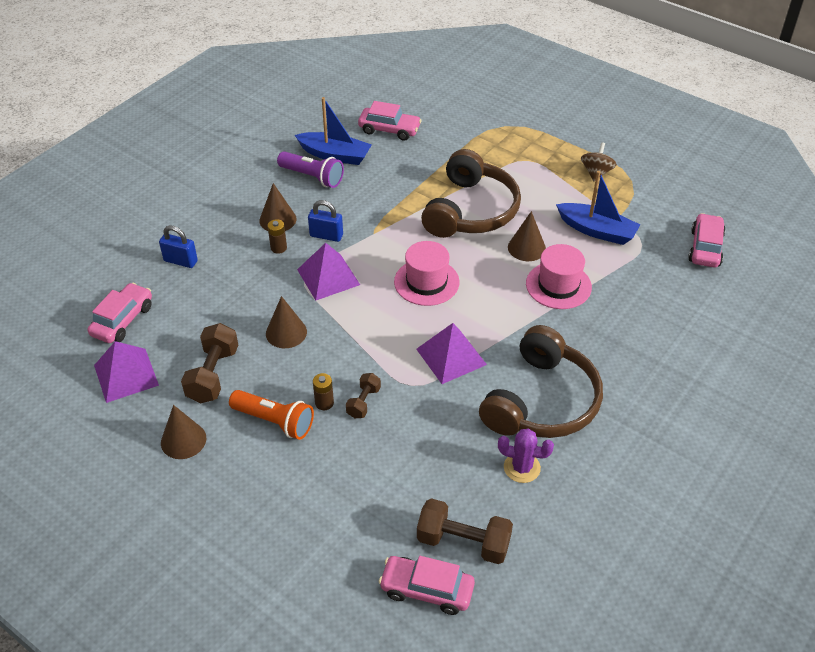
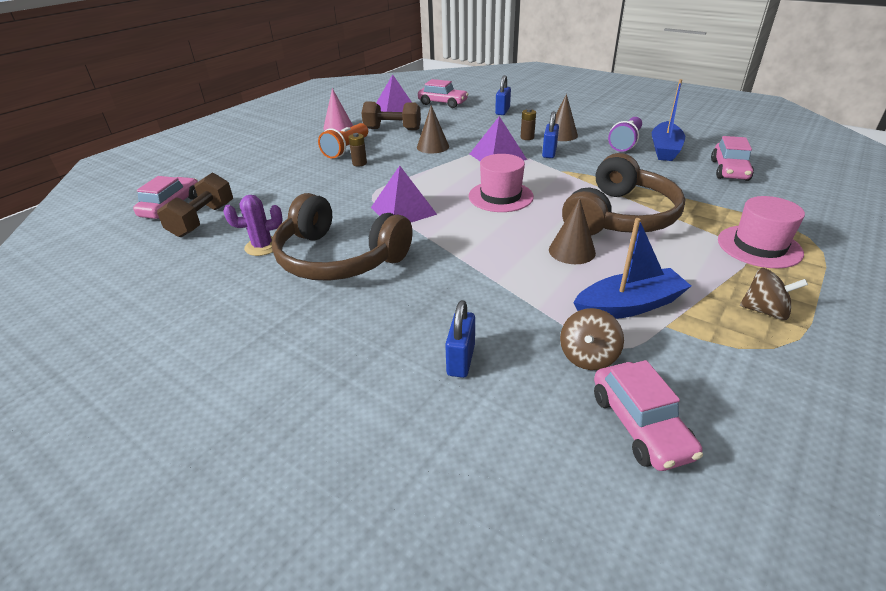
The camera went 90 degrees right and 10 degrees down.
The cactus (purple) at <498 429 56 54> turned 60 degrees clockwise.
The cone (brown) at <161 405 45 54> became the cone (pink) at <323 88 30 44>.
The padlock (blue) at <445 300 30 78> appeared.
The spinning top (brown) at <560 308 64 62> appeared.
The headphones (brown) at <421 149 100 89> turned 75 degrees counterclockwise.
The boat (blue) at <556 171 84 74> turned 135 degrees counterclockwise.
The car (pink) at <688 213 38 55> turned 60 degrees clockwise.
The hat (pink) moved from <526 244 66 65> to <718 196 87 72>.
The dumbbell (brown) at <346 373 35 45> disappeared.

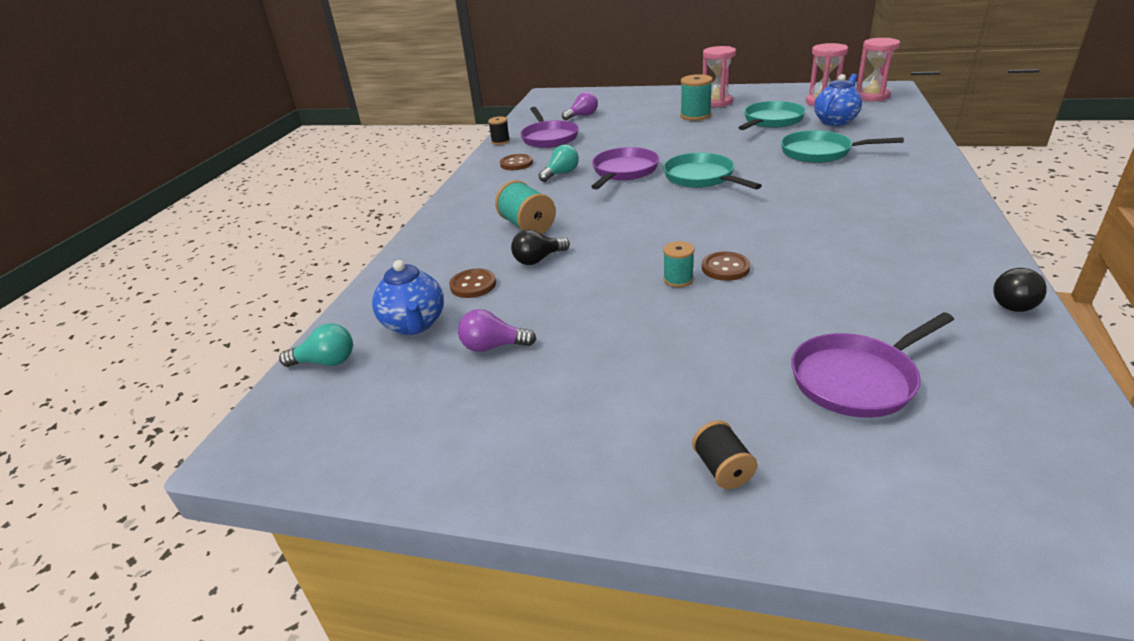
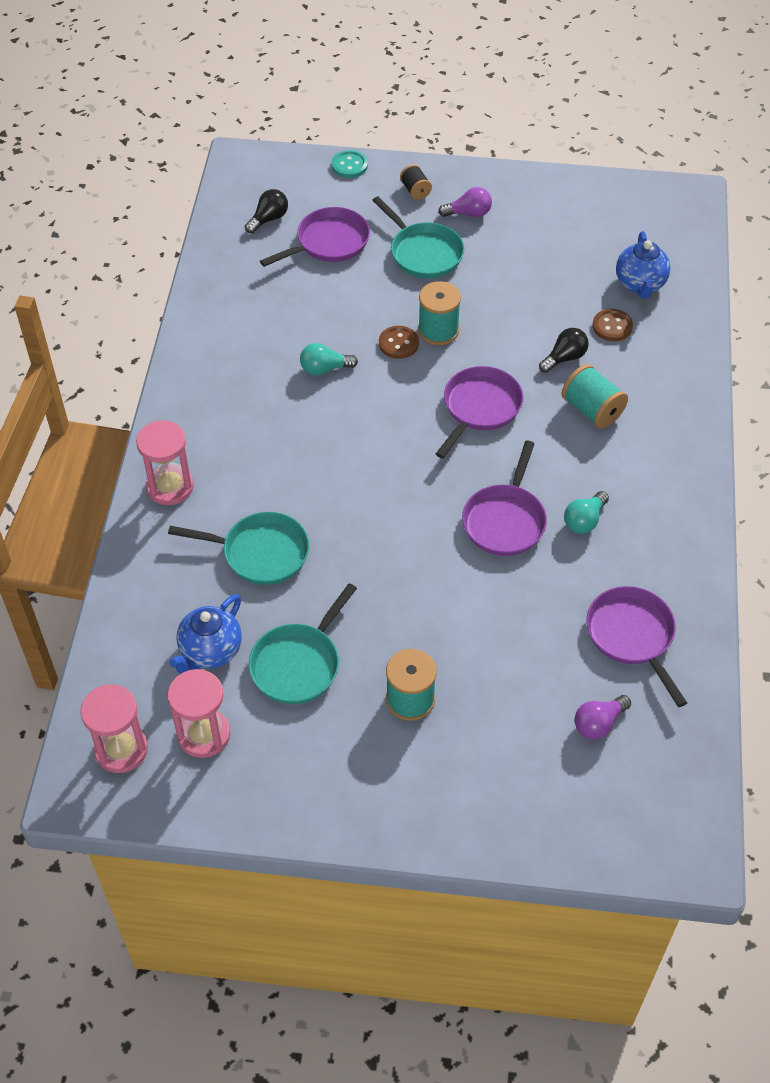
The camera went 170 degrees right and 20 degrees up.
The hourglass (pink) moved from <703 46 33 61> to <136 420 58 85>.
The light bulb (black) moved from <993 268 54 44> to <245 189 43 45>.
The light bulb (turquoise) moved from <279 323 74 44> to <300 343 58 32>.
The button (turquoise) at <331 150 37 28> appeared.
The pan (turquoise) moved from <663 153 99 36> to <372 196 92 82>.
The spool (turquoise) at <663 241 31 46> changed to 1.65 times the size.
The pan (purple) at <436 366 87 92> appeared.
The light bulb (purple) moved from <458 309 78 43> to <438 187 54 30>.
The teapot (blue) at <372 260 72 75> turned 150 degrees counterclockwise.
The spool (black) at <488 116 22 29> disappeared.
The button (brown) at <500 154 33 16> disappeared.

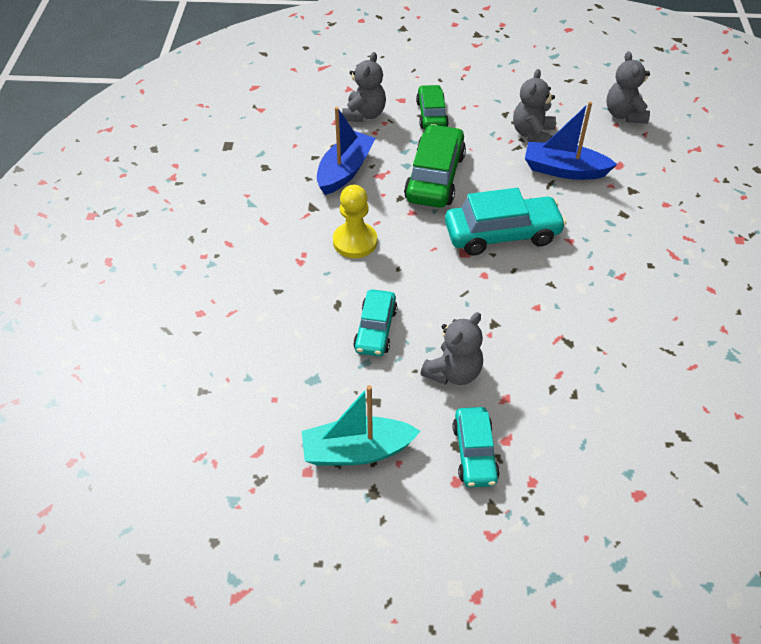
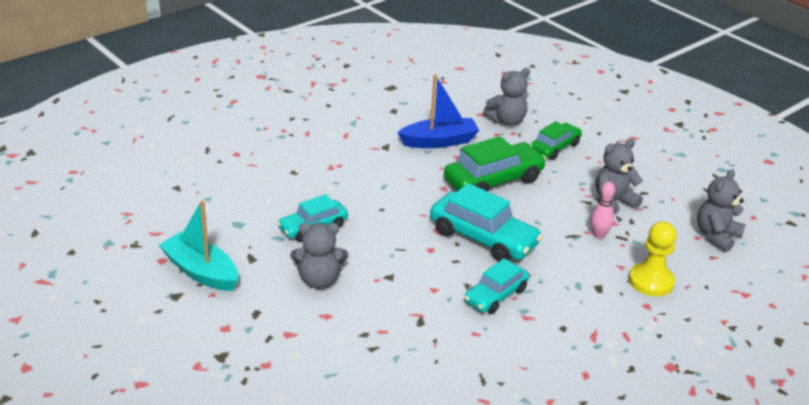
The camera went 45 degrees right and 15 degrees down.
The car (turquoise) moved from <453 407 47 80> to <464 258 65 56>.
The boat (blue) at <525 102 92 78> was replaced by the bowling pin (pink) at <591 181 24 58>.
The pawn (yellow) moved from <333 185 44 73> to <629 221 48 76>.

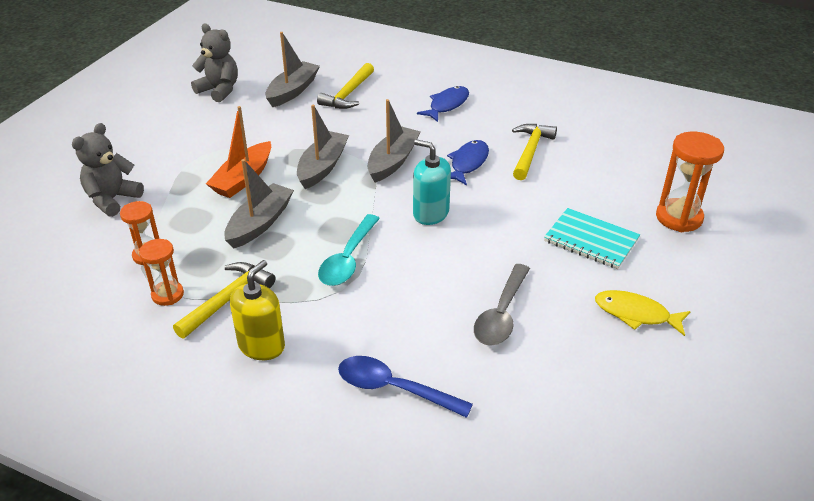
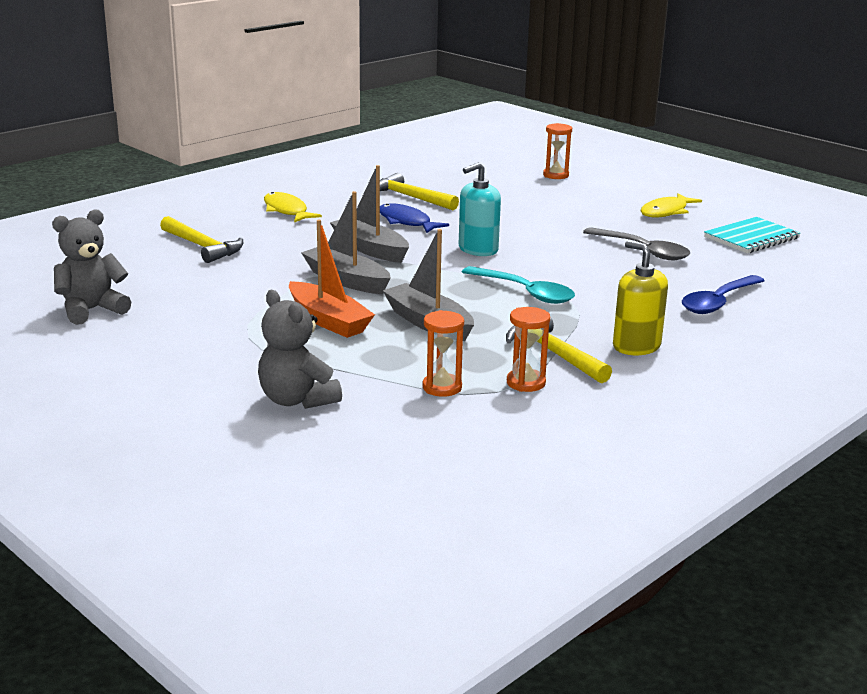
The camera went 70 degrees left and 15 degrees down.
The fish (blue) at <417 86 52 36> became the fish (yellow) at <264 192 58 31>.
The hourglass (orange) at <656 132 68 100> changed to 0.62 times the size.
The notebook (turquoise) moved from <544 208 96 61> to <704 217 96 36>.
The boat (grey) at <265 32 55 75> disappeared.

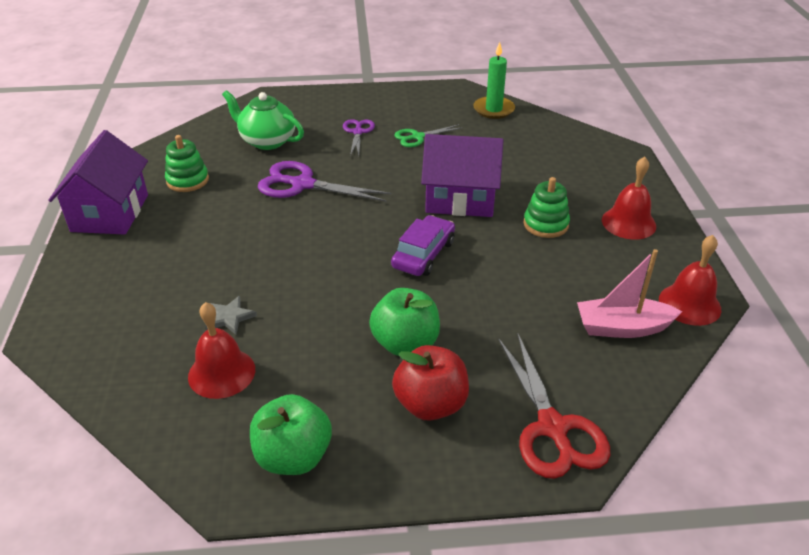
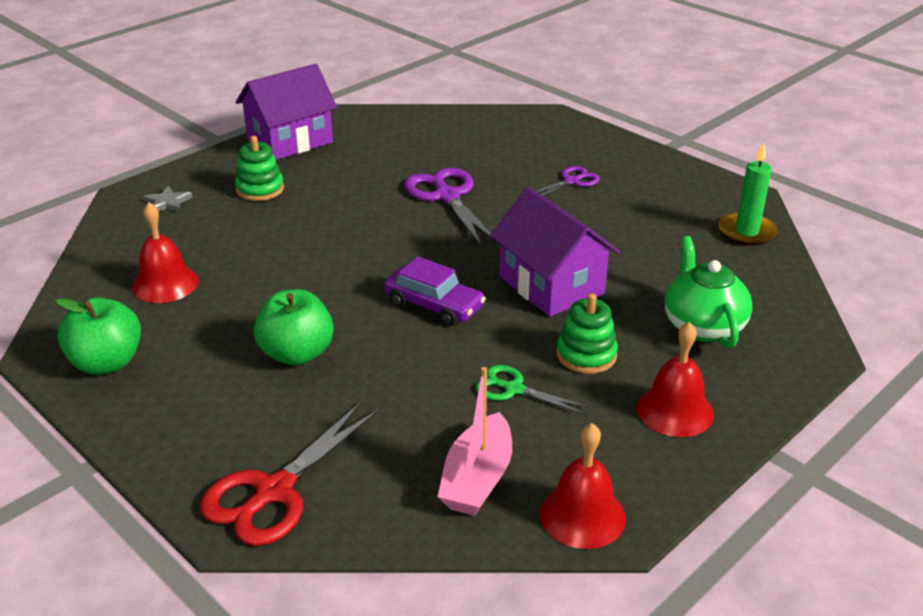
The camera went 50 degrees right and 5 degrees down.
The star (grey) moved from <205 296 52 39> to <143 186 49 26>.
The stacking toy (green) moved from <165 135 44 57> to <235 136 49 65>.
The car (purple) at <391 215 64 61> turned 45 degrees clockwise.
The boat (pink) at <577 249 106 89> turned 120 degrees counterclockwise.
The scissors (green) moved from <394 124 69 23> to <476 365 114 50>.
The teapot (green) moved from <222 90 82 60> to <665 236 88 112>.
The apple (red) at <392 345 77 76> disappeared.

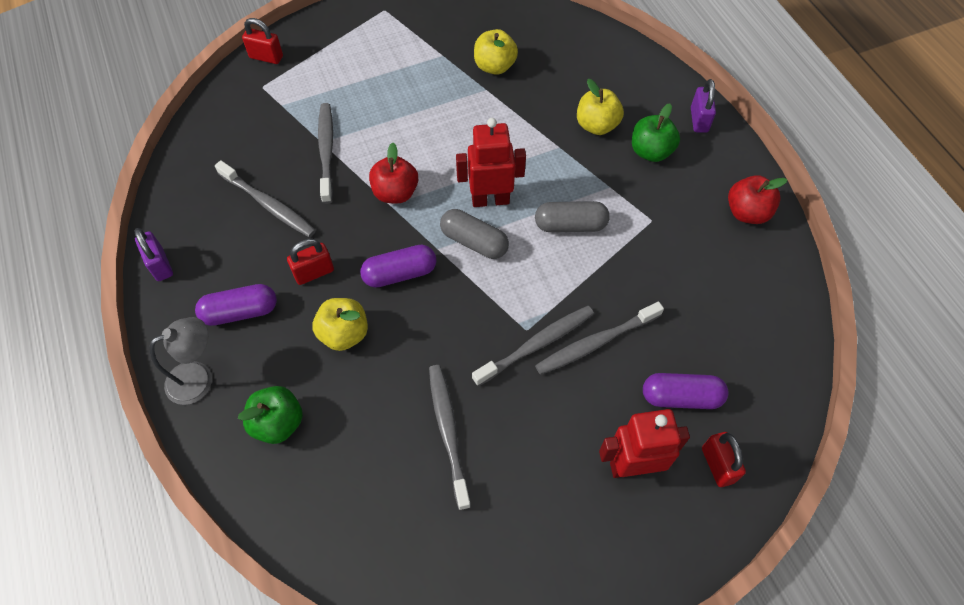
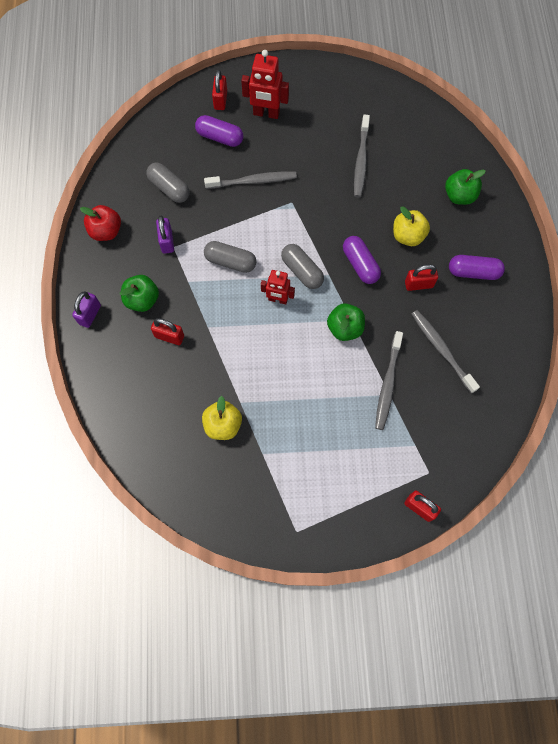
The camera went 160 degrees left and 10 degrees up.
The capsule (grey) at <146 163 43 40> appeared.
The apple (yellow) at <577 79 47 56> was replaced by the padlock (red) at <151 318 33 27>.
The padlock (purple) moved from <135 228 38 53> to <156 216 18 38>.
The robot (red) at <456 118 70 89> changed to 0.67 times the size.
The apple (red) at <369 143 49 61> became the apple (green) at <327 303 38 38>.
The capsule (purple) at <360 245 77 43> turned 60 degrees clockwise.
The lamp (grey) at <150 317 62 88> disappeared.
The toothbrush (grey) at <472 306 122 80> disappeared.

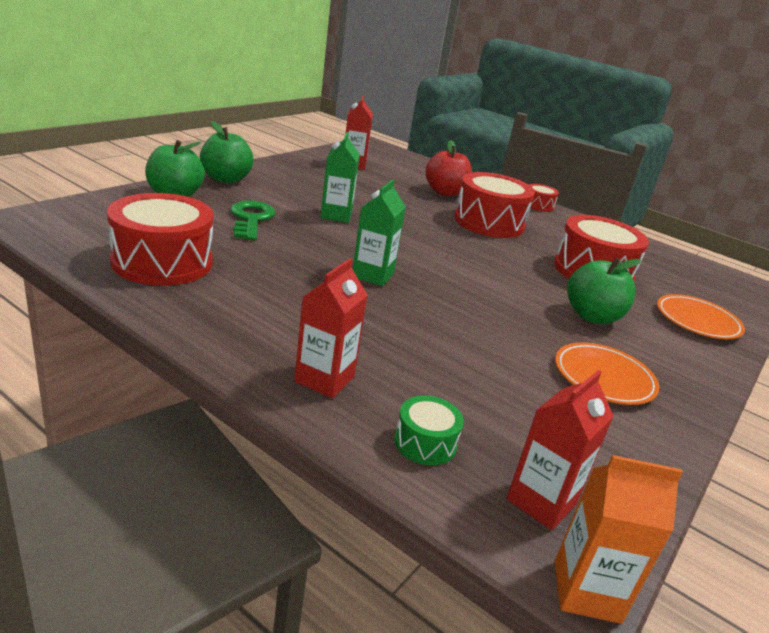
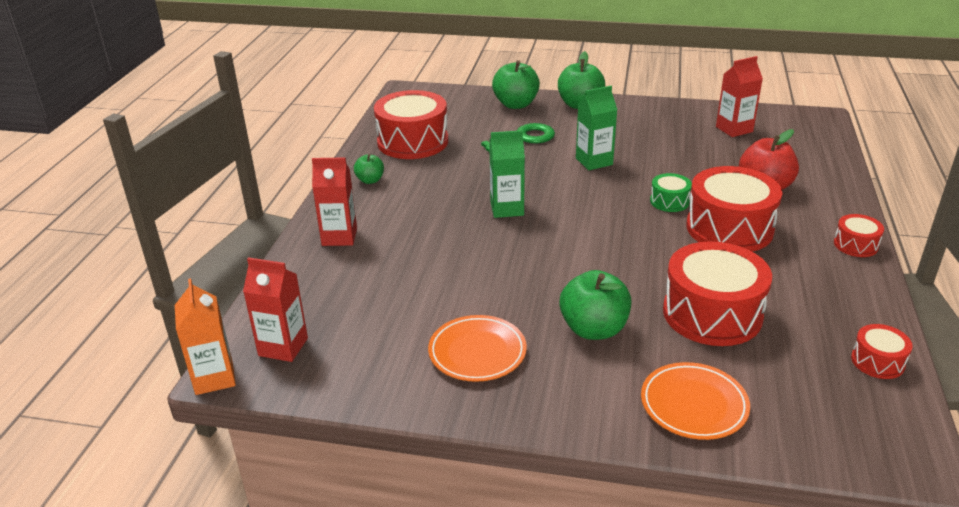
The camera went 70 degrees right and 5 degrees up.
The apple (green) at <354 154 30 30> appeared.
The drum (green) moved from <394 395 70 70> to <650 173 42 39>.
The drum (red) at <851 324 62 55> appeared.

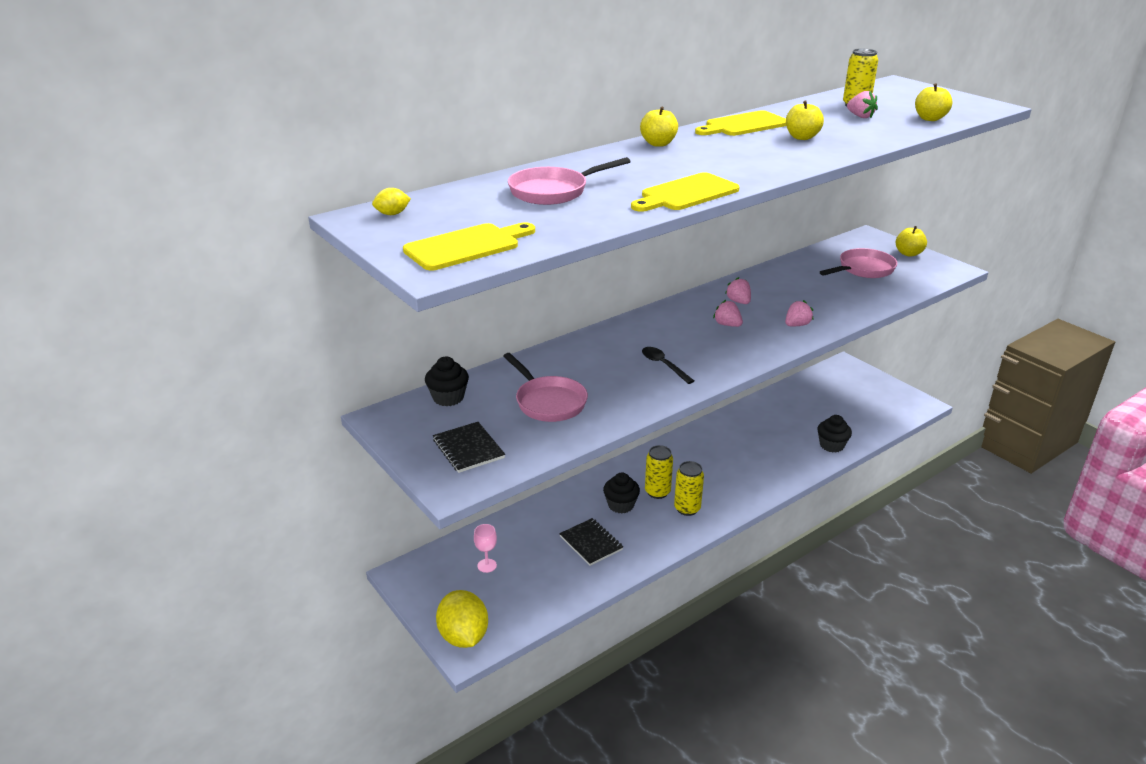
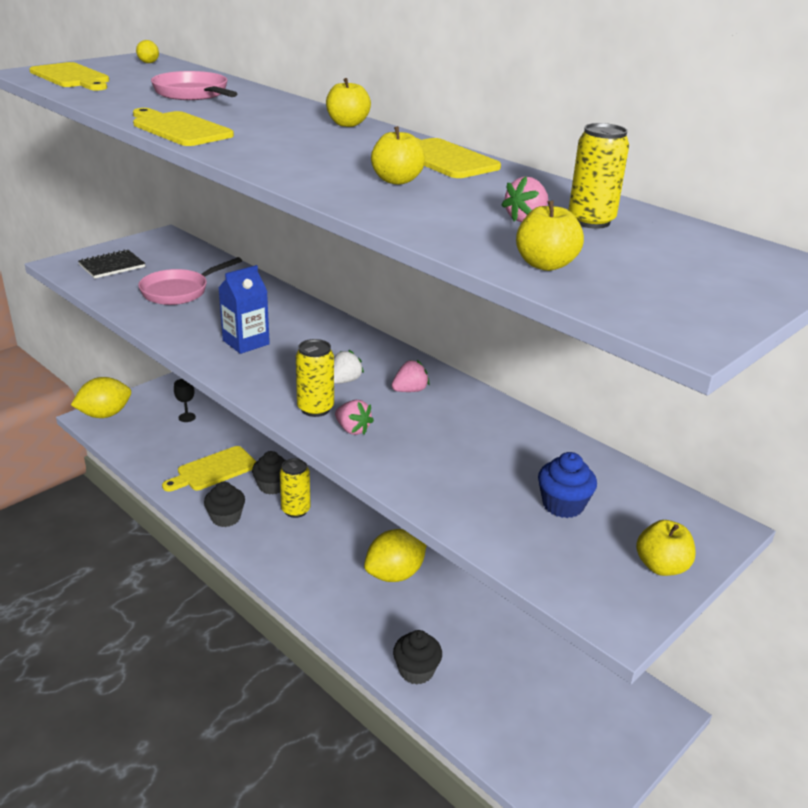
The camera went 80 degrees right and 0 degrees up.
The notebook (black) at <559 518 64 48> was replaced by the cutting board (yellow) at <162 446 94 46>.
The goblet (pink) at <474 524 23 49> became the goblet (black) at <174 379 22 43>.
The cupcake (black) moved from <425 357 44 49> to <204 482 41 45>.
The spoon (black) at <642 347 52 37> was replaced by the carton (blue) at <218 265 52 89>.
The can (yellow) moved from <674 461 30 55> to <296 339 38 78>.
The strawberry (pink) at <713 300 30 27> became the strawberry (white) at <334 350 30 34>.
The lemon (yellow) at <364 529 63 53> appeared.
The pan (pink) at <820 248 77 30> was replaced by the cupcake (blue) at <538 452 59 66>.

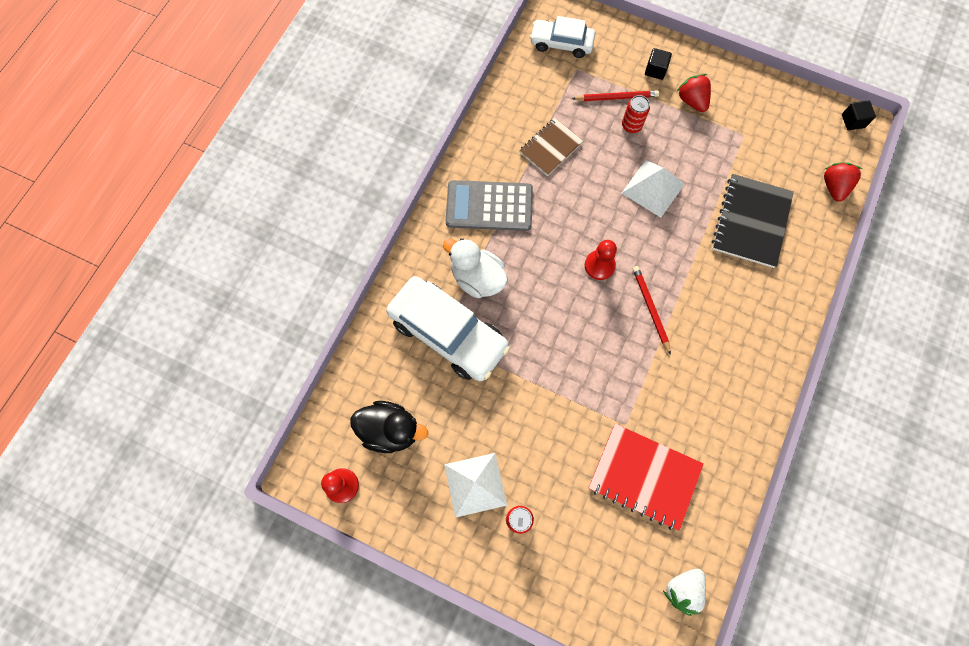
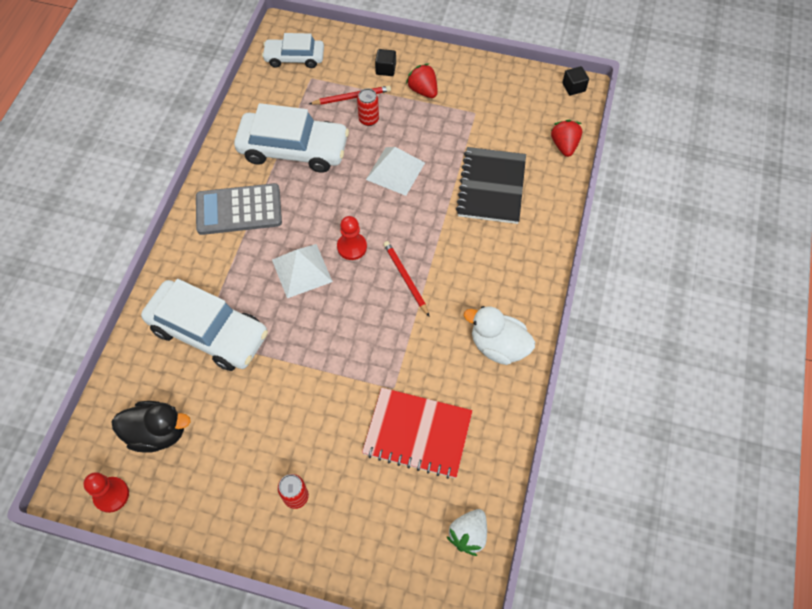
The camera went 10 degrees left and 10 degrees down.
The notebook (brown) at <519 118 64 58> was replaced by the car (white) at <234 103 115 70>.
The pyramid (white) moved from <444 453 63 65> to <272 244 61 54>.
The duck (white) moved from <443 238 65 60> to <464 306 71 59>.

